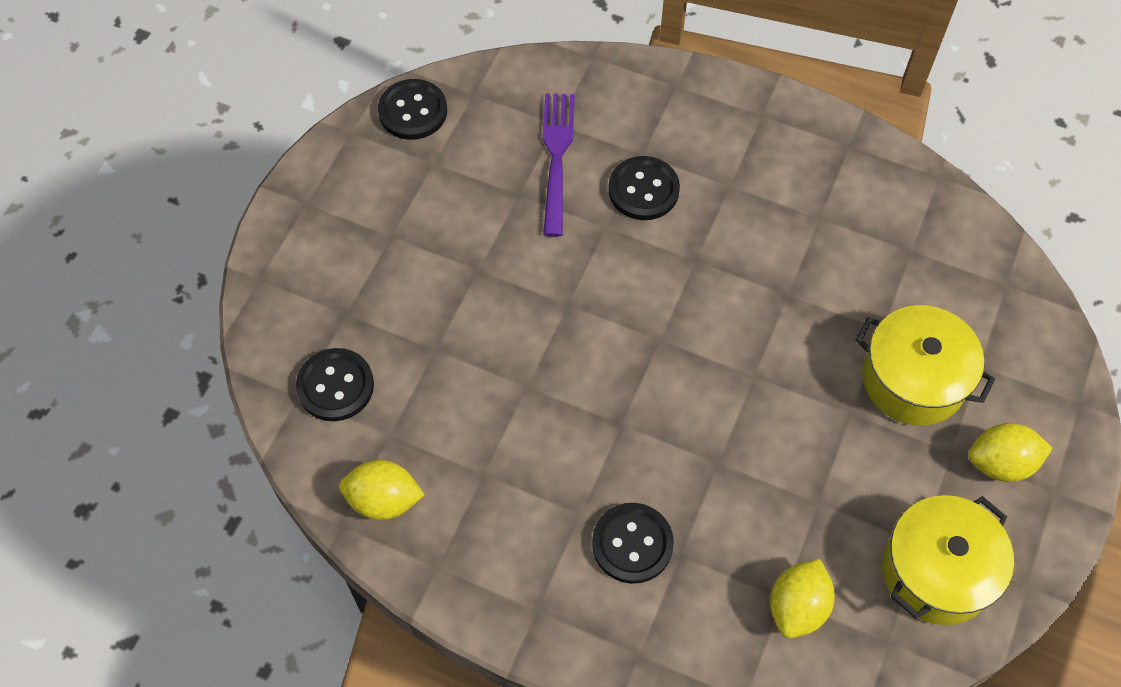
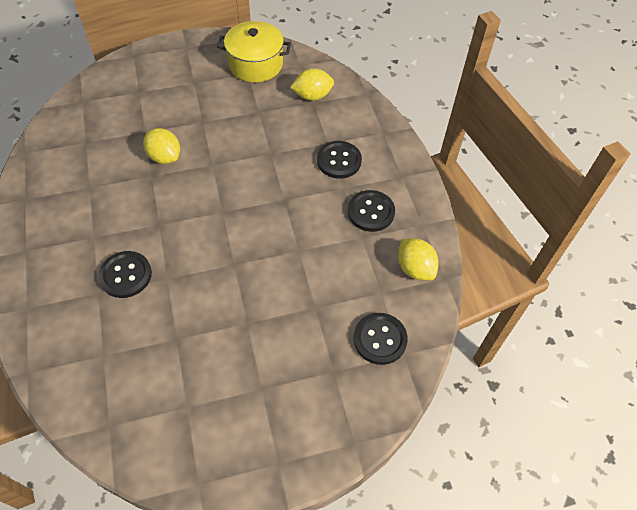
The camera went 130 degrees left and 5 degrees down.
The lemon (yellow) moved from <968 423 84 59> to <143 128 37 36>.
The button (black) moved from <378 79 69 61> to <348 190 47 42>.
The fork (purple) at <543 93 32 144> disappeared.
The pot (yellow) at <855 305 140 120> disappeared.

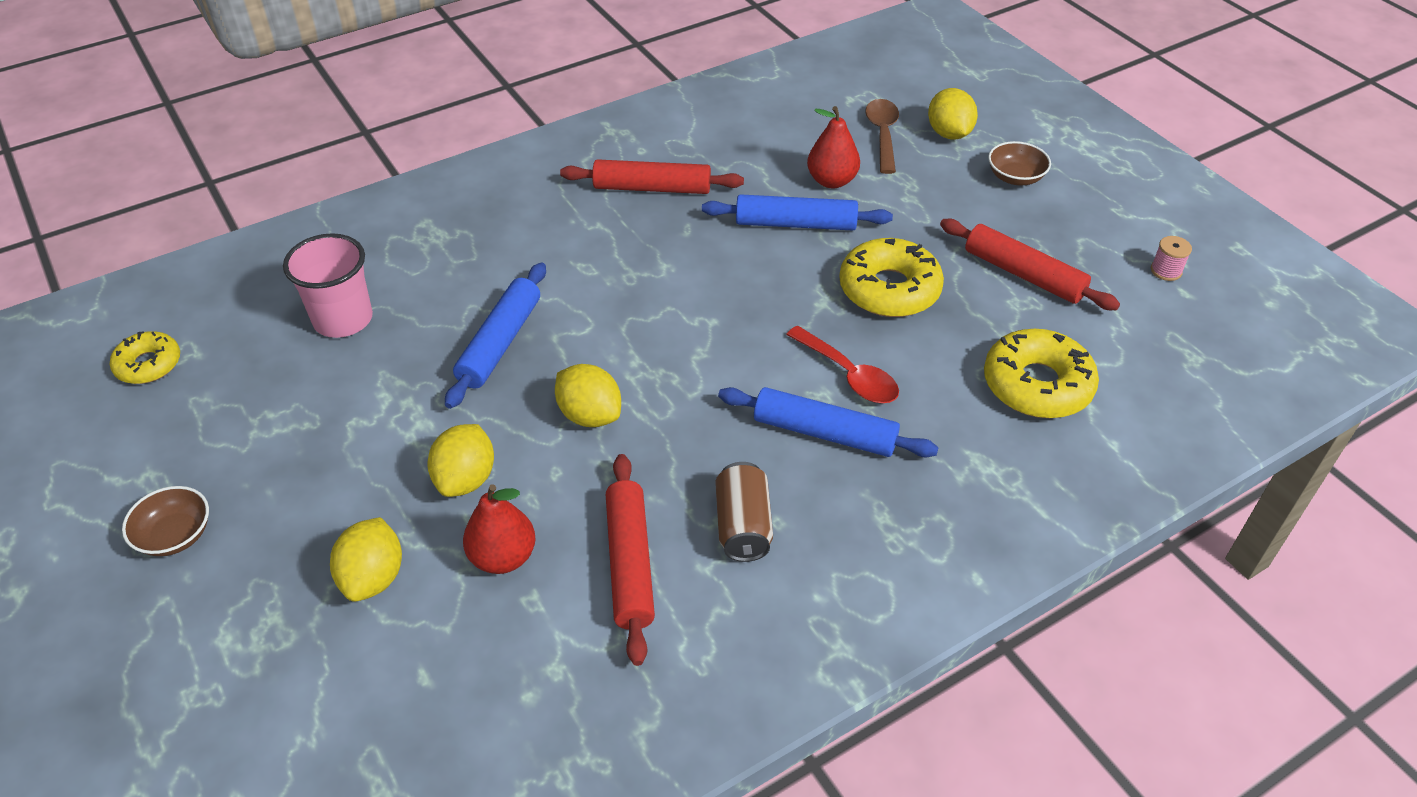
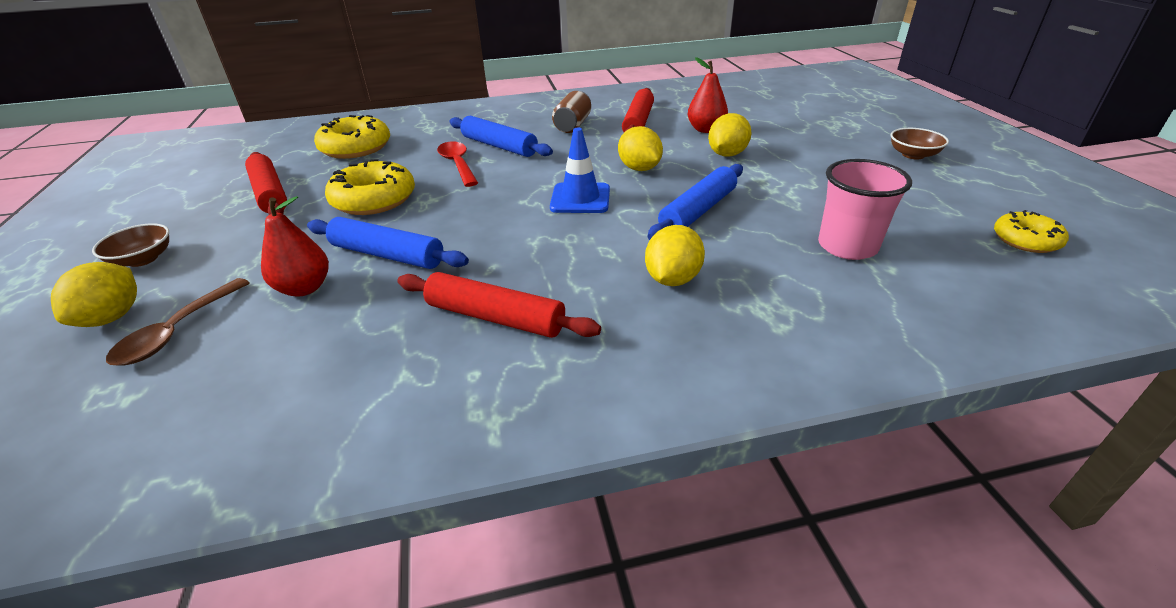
The camera went 160 degrees left and 10 degrees down.
The traffic cone (blue) at <550 128 60 85> appeared.
The lemon (yellow) moved from <330 517 72 85> to <645 225 60 61>.
The spool (pink) at <1151 236 41 45> disappeared.

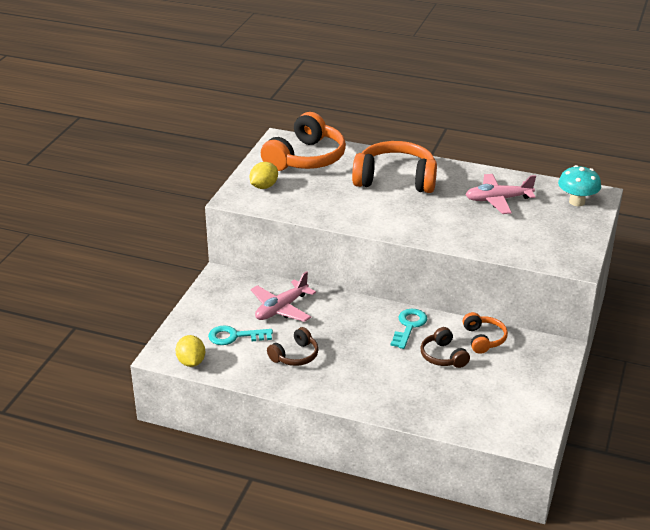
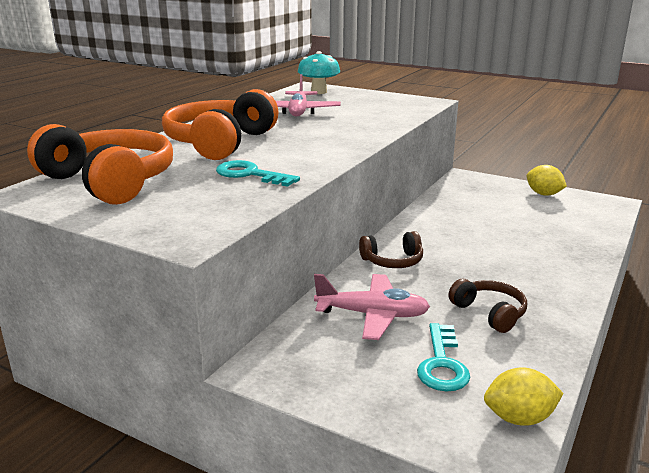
The camera went 80 degrees left and 10 degrees down.
The key (turquoise) moved from <390 309 37 40> to <216 160 84 27>.
The plane (pink) at <251 271 65 51> turned 45 degrees counterclockwise.
The headphones (brown) moved from <420 327 50 41> to <359 231 64 37>.
The lemon (yellow) moved from <250 162 28 27> to <527 165 40 31>.
The headphones (orange) at <463 312 45 42> disappeared.

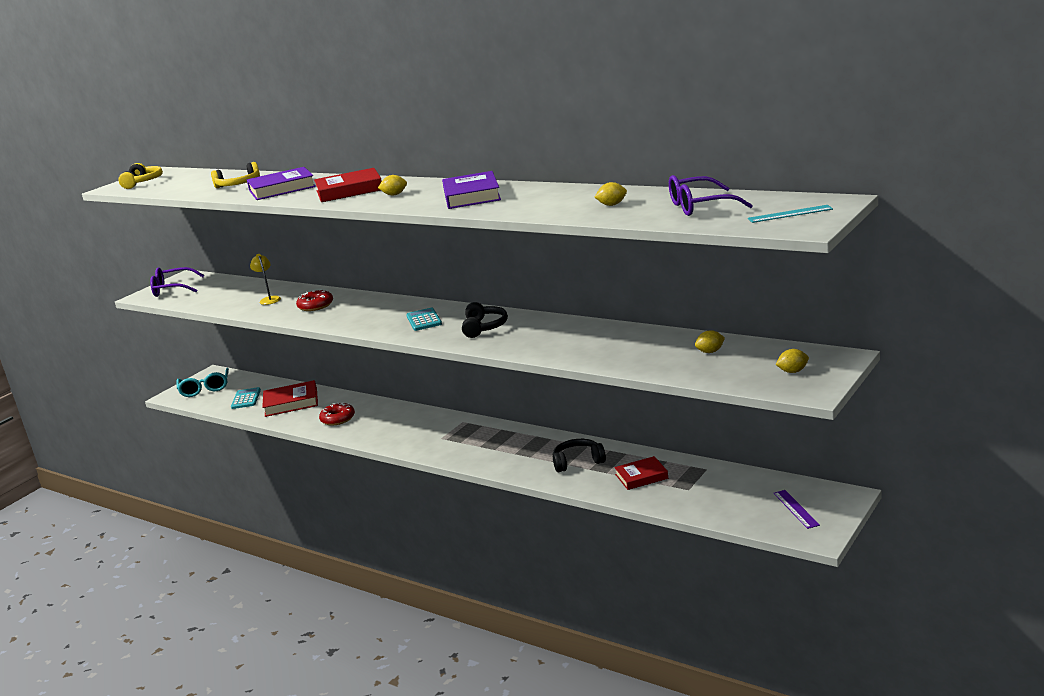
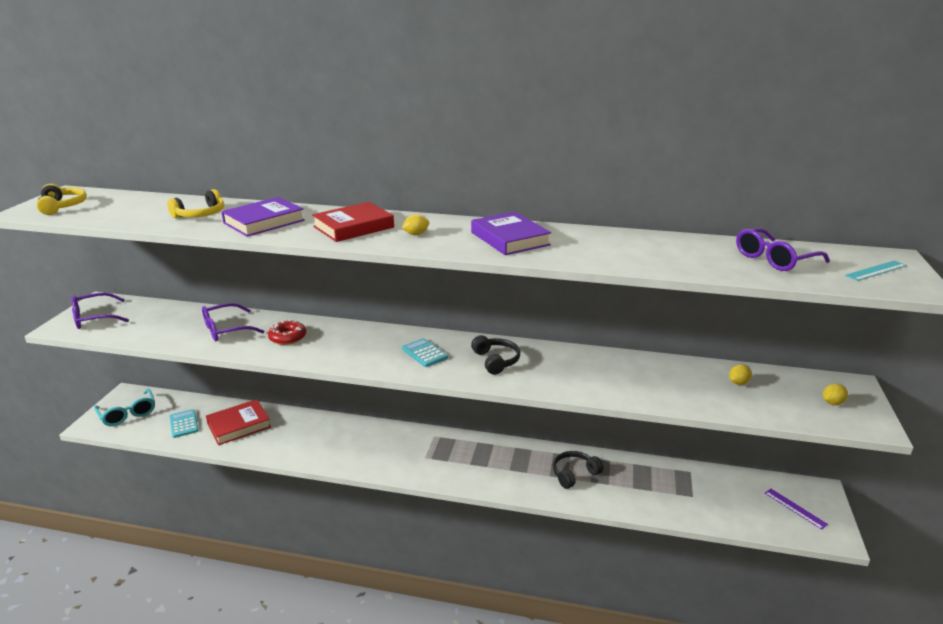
The camera went 25 degrees left and 5 degrees up.
The lamp (yellow) at <250 254 31 51> was replaced by the glasses (purple) at <202 303 62 38>.
The donut (red) at <319 402 36 23> disappeared.
The lemon (yellow) at <595 182 32 24> disappeared.
The book (red) at <614 456 54 34> disappeared.

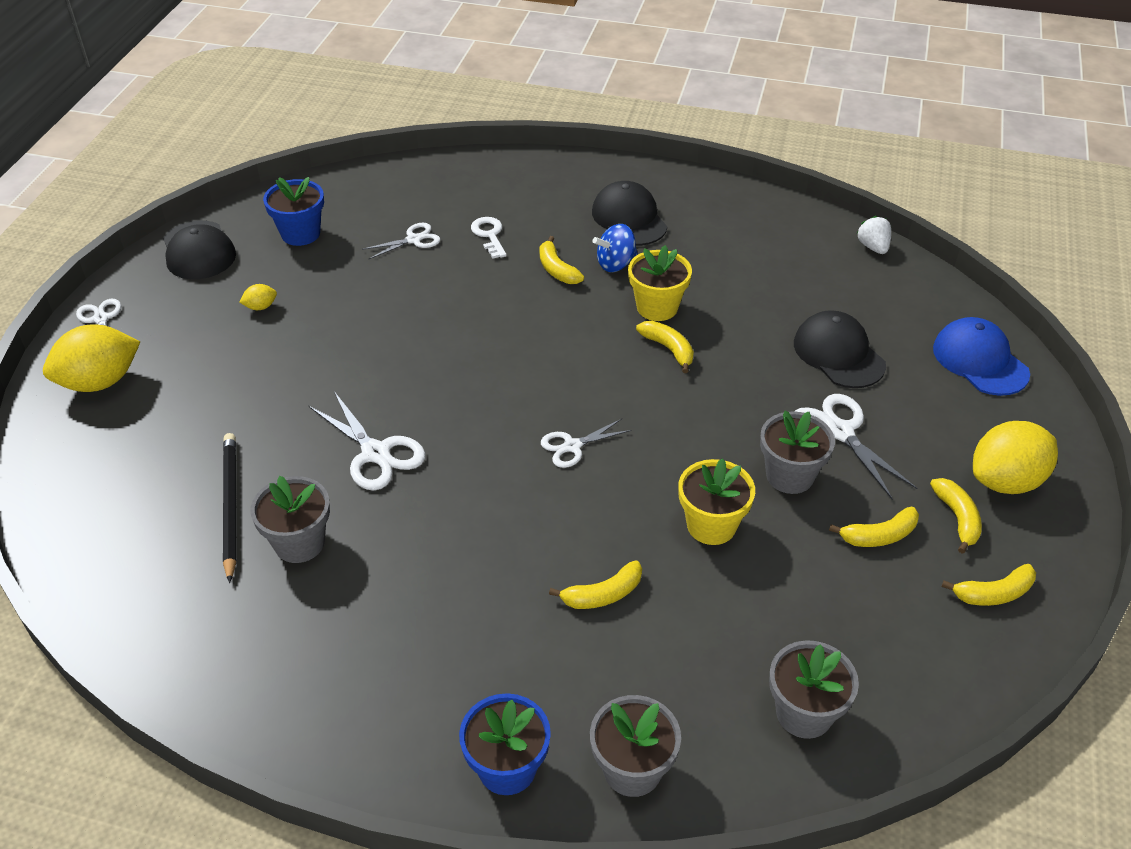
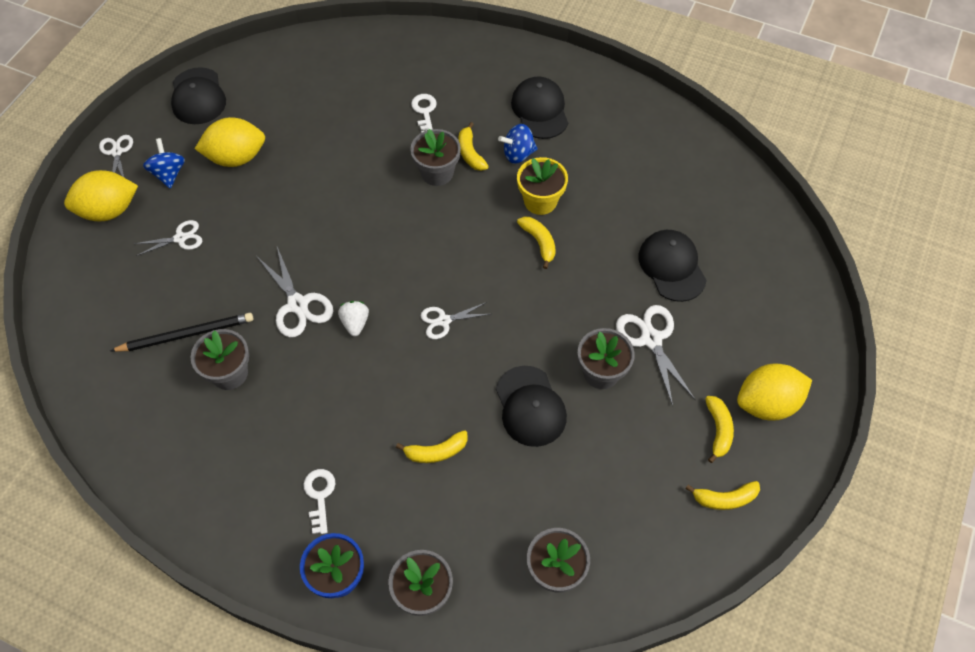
The camera went 10 degrees right and 15 degrees up.
The pencil (black) at <223 433 13 150> turned 75 degrees clockwise.
The scissors (white) moved from <362 223 78 36> to <135 220 67 36>.
The spinning top (blue) at <143 138 42 51> appeared.
The lemon (yellow) at <239 284 38 26> changed to 2.35 times the size.
The key (white) at <303 469 32 65> appeared.
The strawberry (white) moved from <857 216 34 38> to <338 301 31 35>.
The flower pot (grey) at <410 129 51 57> appeared.
The flower pot (yellow) at <678 458 77 87> was replaced by the cap (black) at <496 366 71 81>.
The flower pot (blue) at <263 177 61 69> disappeared.
The banana (yellow) at <829 507 90 40> disappeared.
The cap (blue) at <933 317 97 79> disappeared.

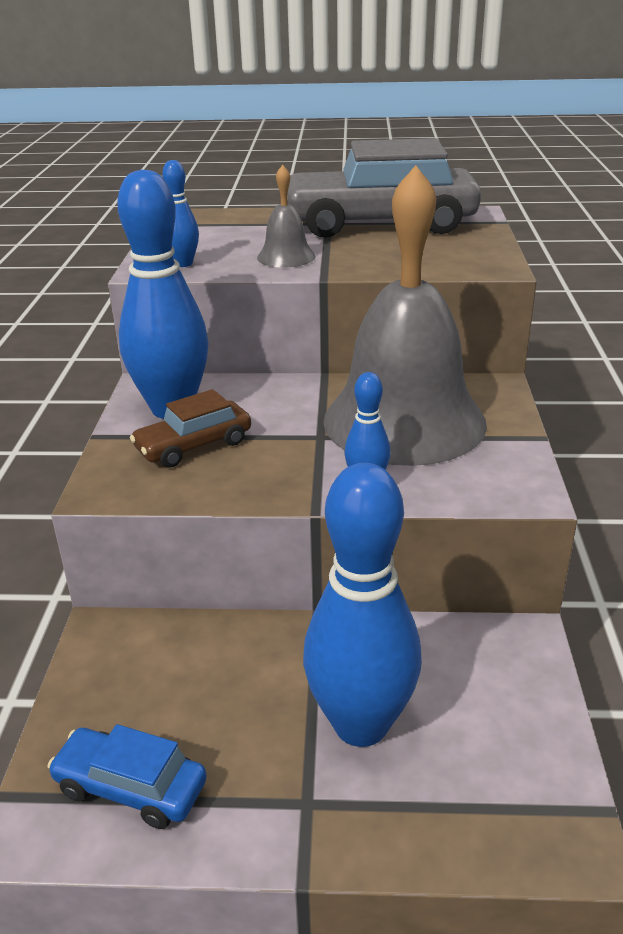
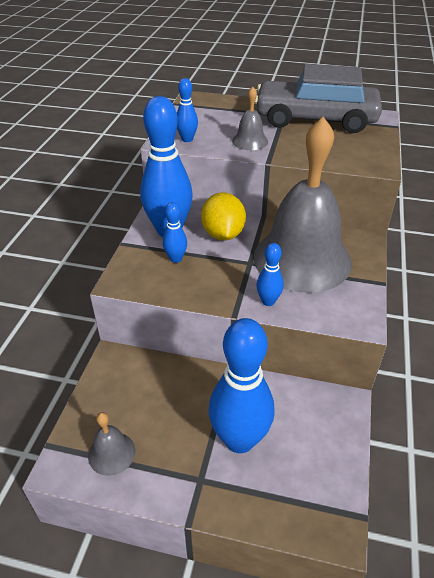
The camera went 10 degrees right and 10 degrees up.
The car (blue) at <47 724 160 105> was replaced by the bell (grey) at <88 412 47 64>.
The car (brown) at <130 389 121 79> was replaced by the bowling pin (blue) at <163 202 24 61>.
The lemon (yellow) at <201 192 45 49> appeared.

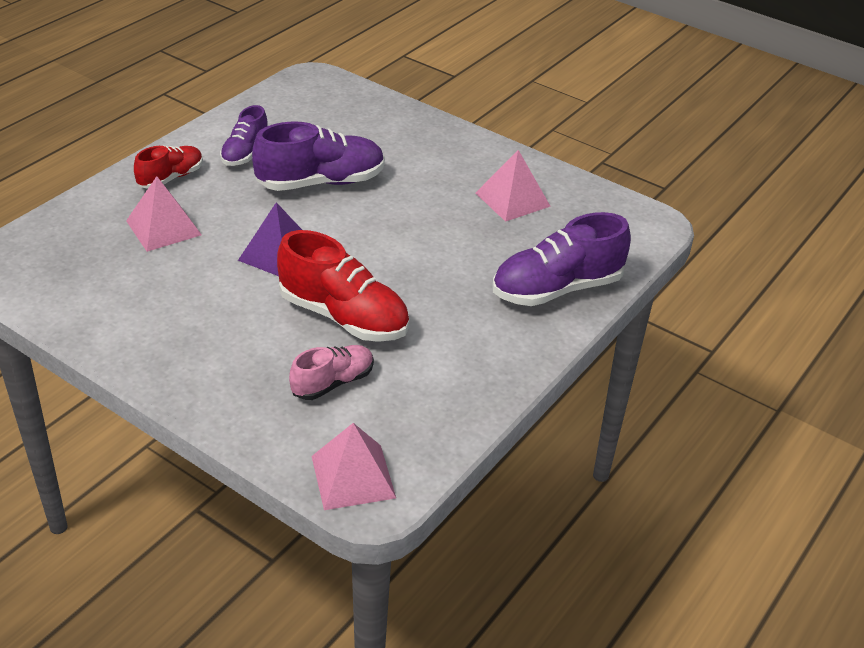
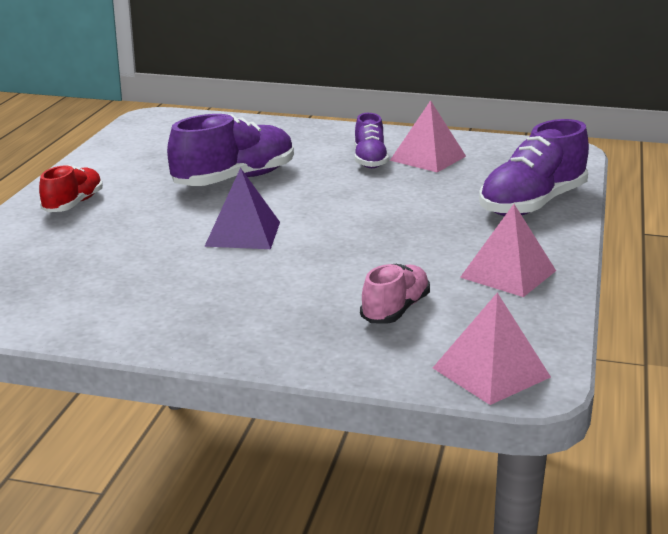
The camera went 20 degrees left and 15 degrees down.
The shoe (purple) moved from <220 105 48 61> to <354 113 35 55>.
The pyramid (pink) moved from <126 176 76 76> to <460 204 96 93>.
The shoe (red) at <277 230 132 112> disappeared.

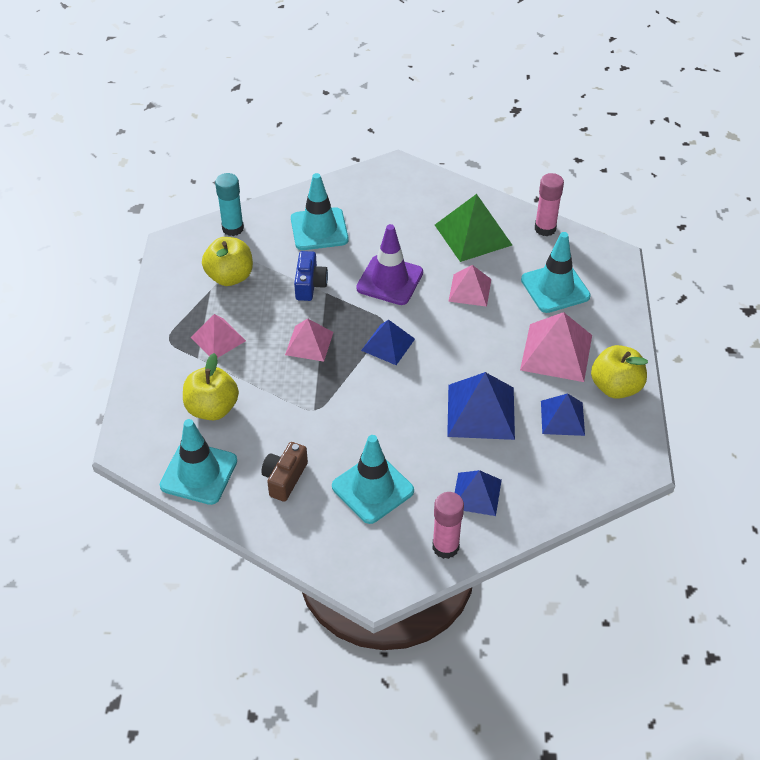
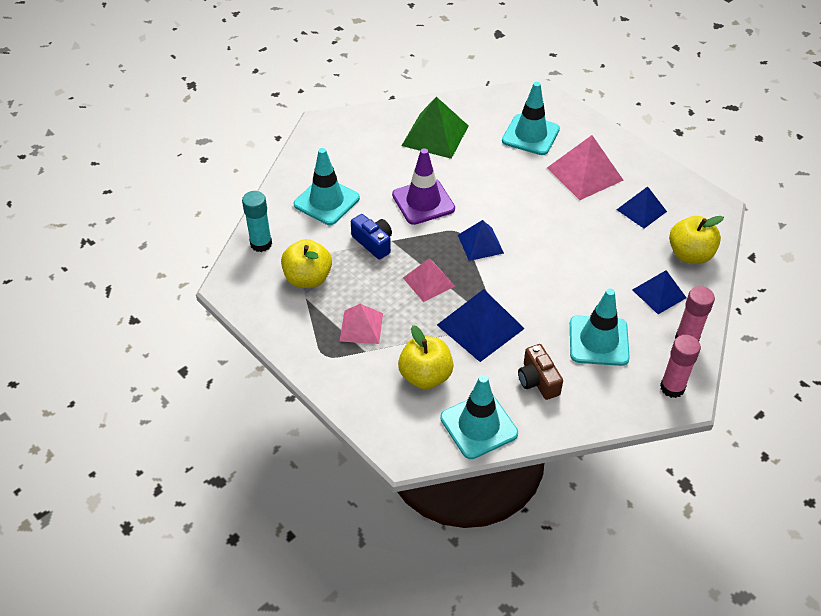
The camera went 45 degrees left and 0 degrees up.
The pyramid (blue) moved from <447 372 68 68> to <437 289 88 73>.
The glue stick (pink) moved from <535 173 29 63> to <660 335 41 63>.
The apple (yellow) moved from <591 345 57 54> to <669 216 55 48>.
The pyramid (pink) at <448 265 43 42> disappeared.

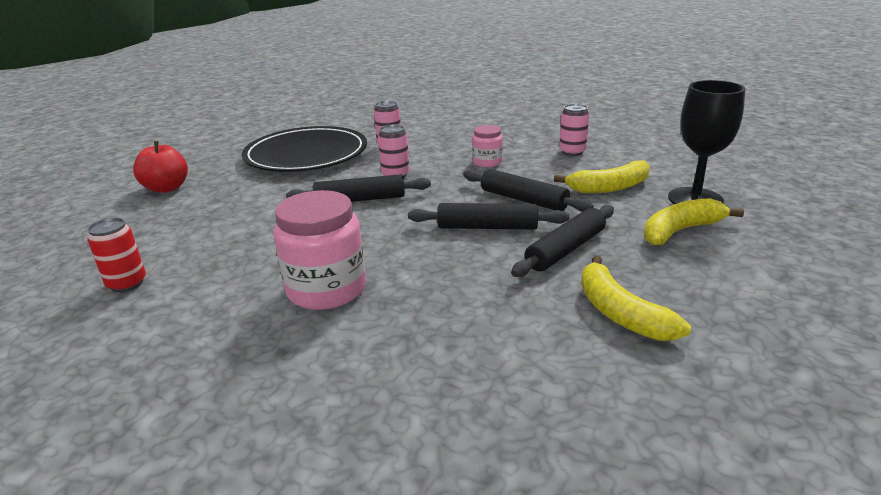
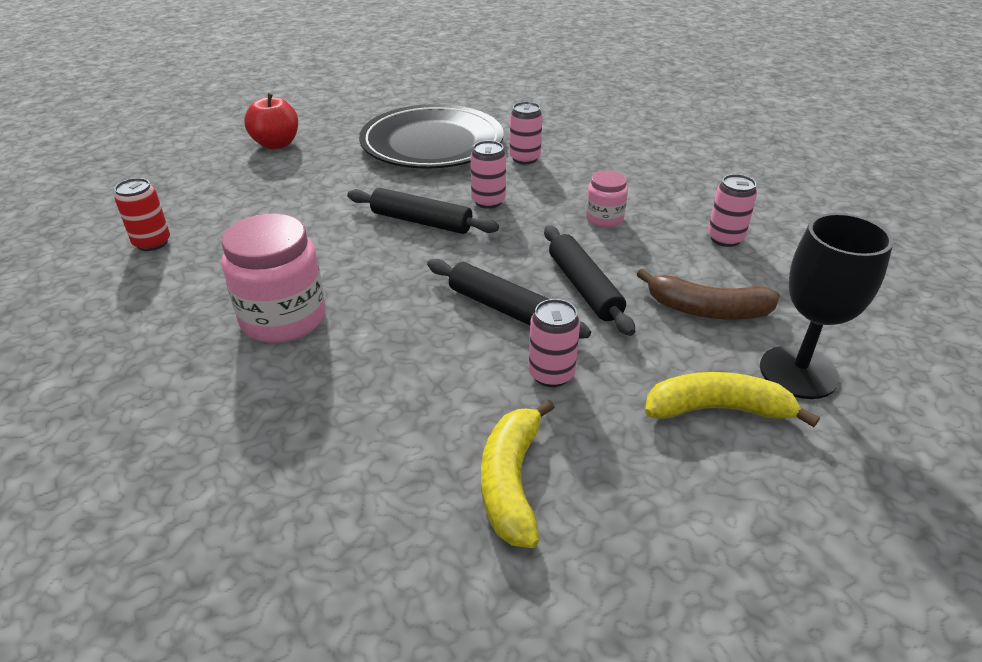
The camera went 30 degrees right and 10 degrees up.
The rolling pin (black) at <511 205 103 72> was replaced by the can (pink) at <528 299 52 88>.
The banana (yellow) at <554 160 96 33> became the banana (brown) at <637 269 143 50>.

